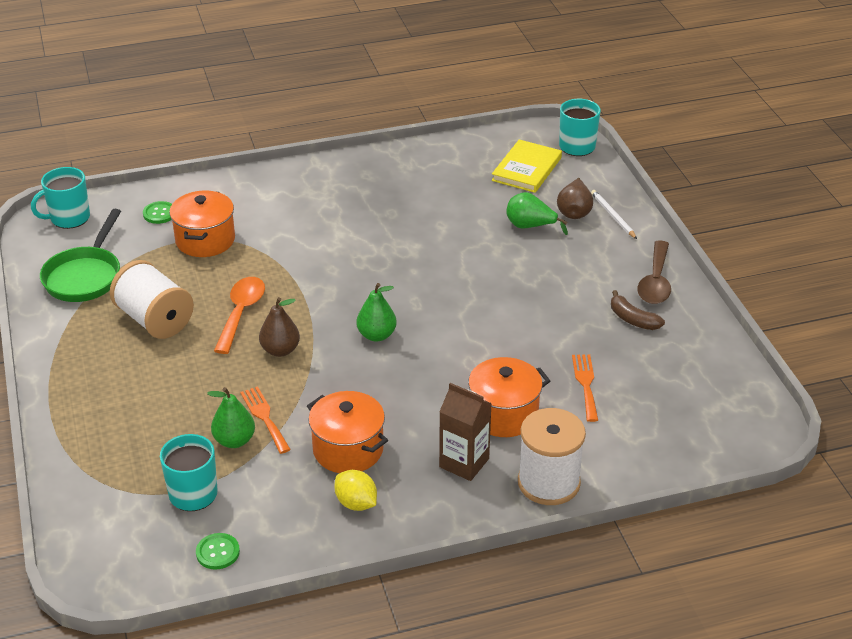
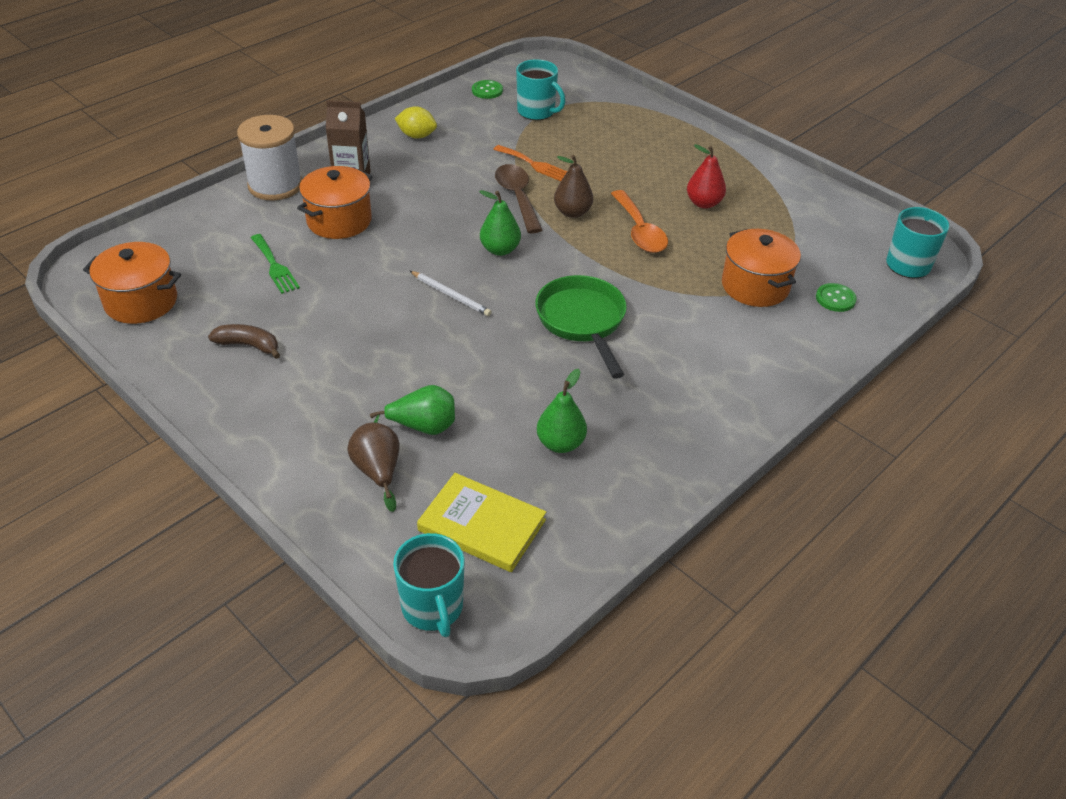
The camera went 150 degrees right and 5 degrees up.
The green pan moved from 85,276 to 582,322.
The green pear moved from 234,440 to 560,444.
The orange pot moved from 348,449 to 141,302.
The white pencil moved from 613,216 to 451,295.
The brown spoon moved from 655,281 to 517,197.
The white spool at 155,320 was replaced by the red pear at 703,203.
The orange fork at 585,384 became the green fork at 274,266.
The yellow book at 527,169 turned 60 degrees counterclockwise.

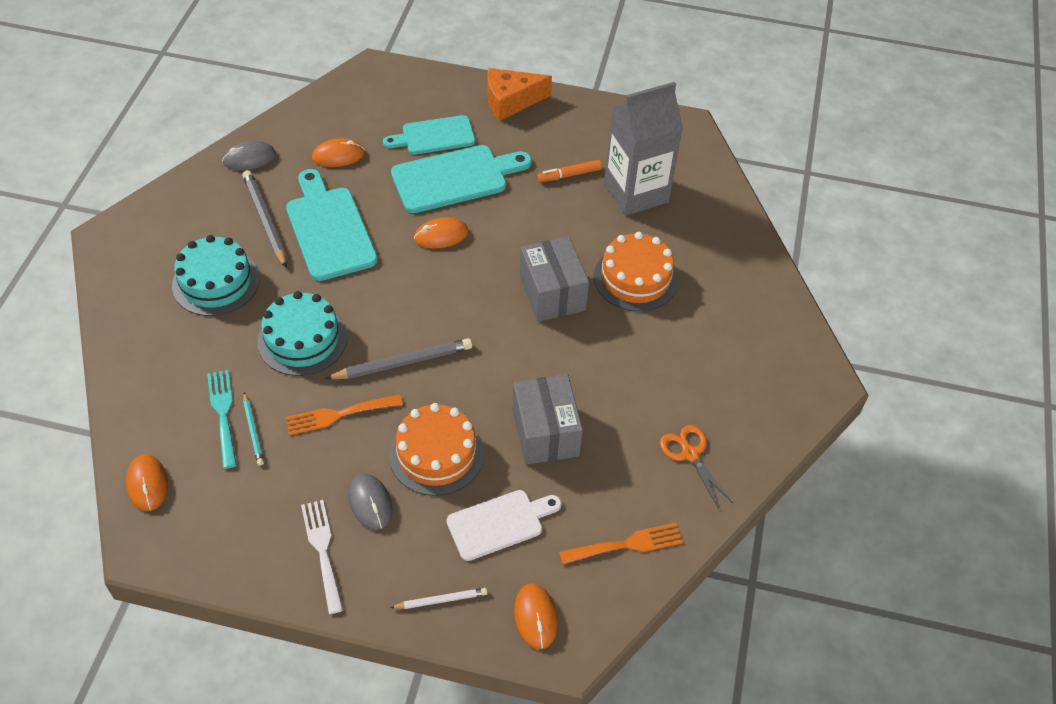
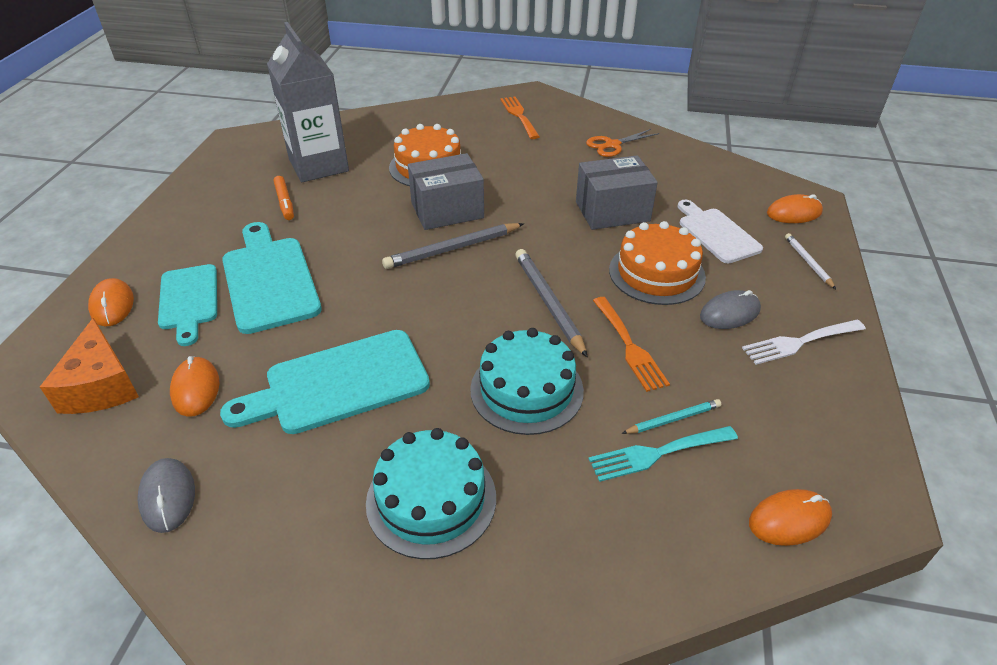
The camera went 90 degrees left and 10 degrees down.
The grey pencil moved from 265,220 to 452,249.
The orange mouse moved from 441,235 to 112,305.
The orange cheese moved from 510,101 to 101,386.
The orange fork moved from 626,545 to 519,116.

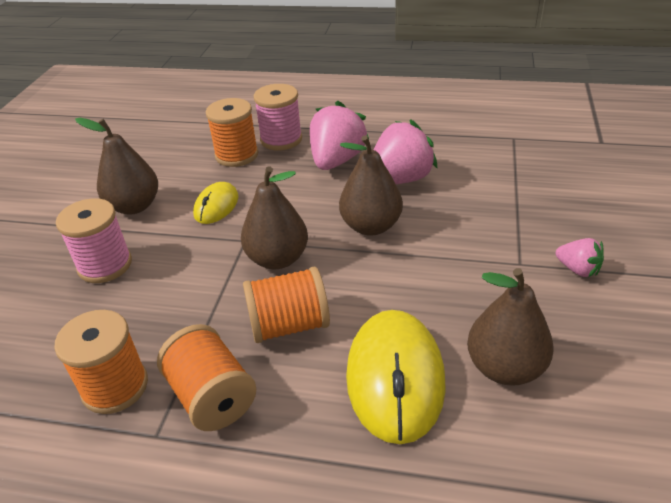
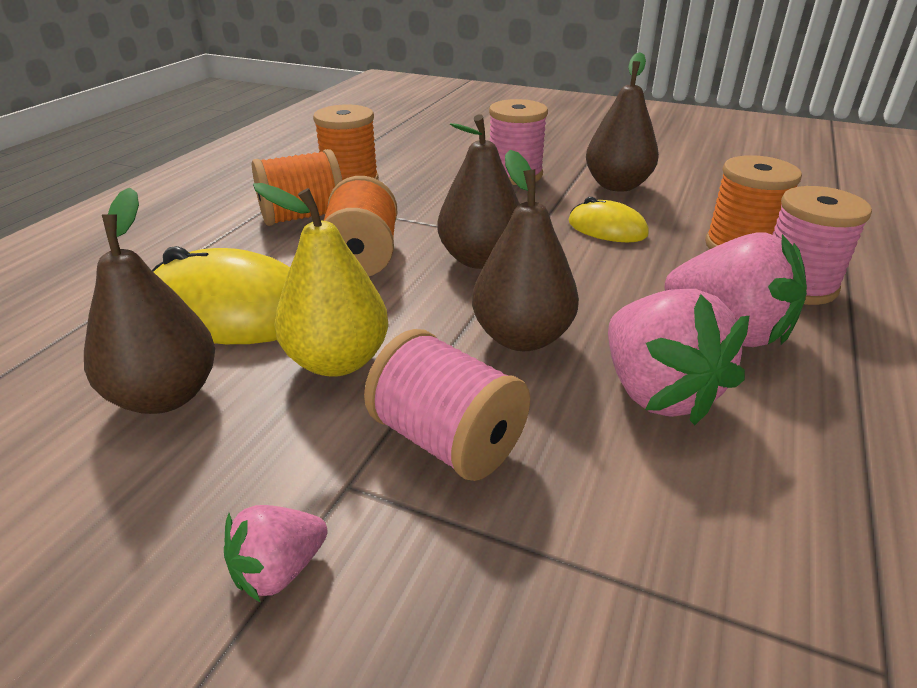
The camera went 100 degrees right and 5 degrees down.
The yellow pear at 337,361 appeared.
The pink spool at 447,440 appeared.

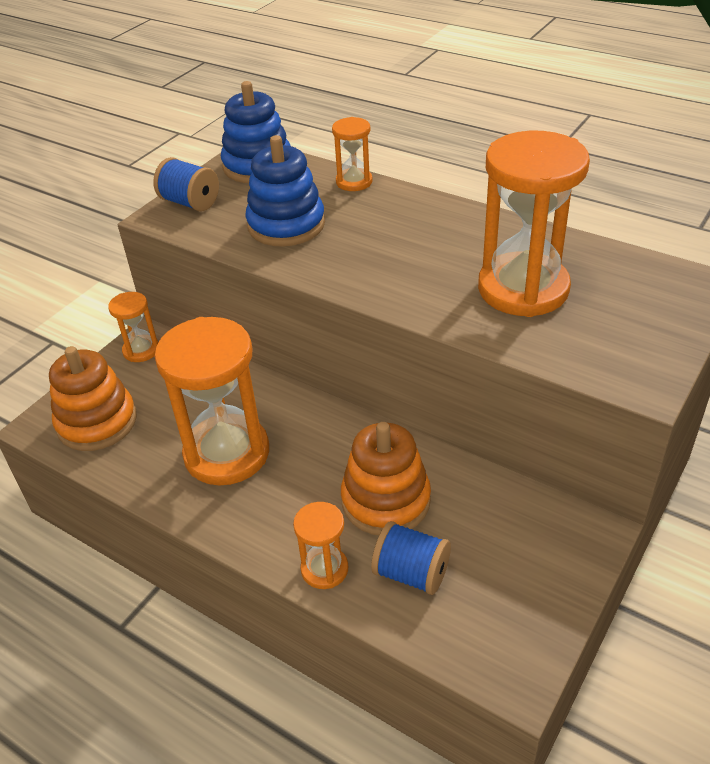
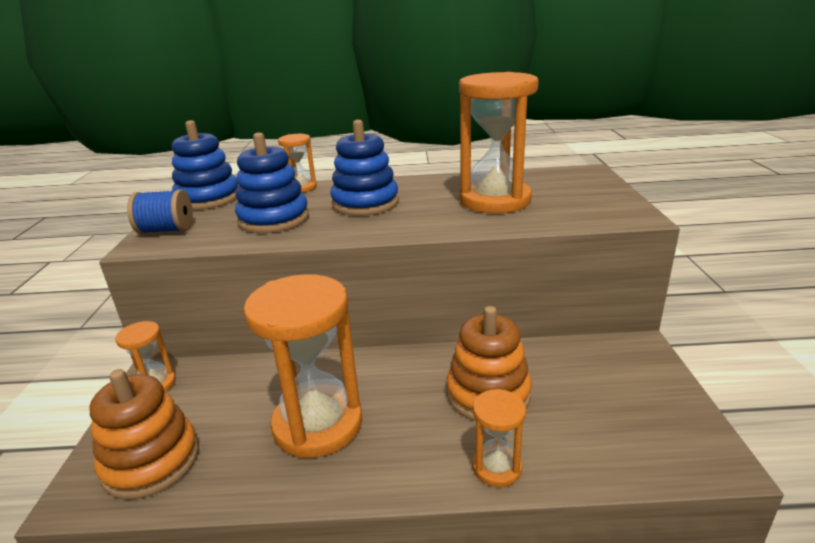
The camera went 35 degrees left and 15 degrees down.
The blue spool at 411,573 disappeared.
The blue stacking toy at 365,203 appeared.

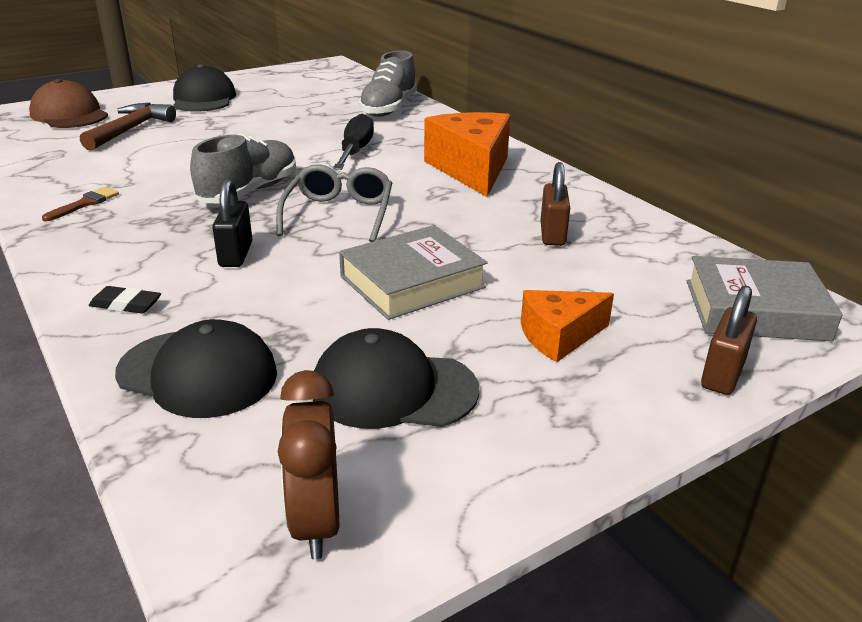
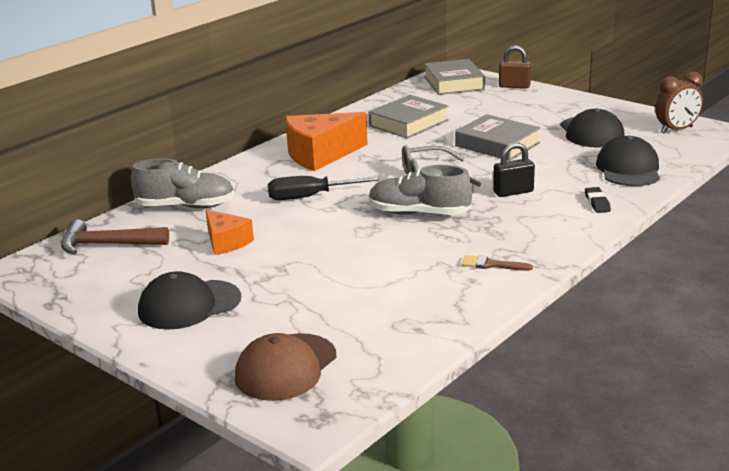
The camera went 105 degrees left and 5 degrees down.
The brown hammer moved from 130,129 to 107,245.
The orange cheese moved from 559,336 to 226,242.
The brown padlock at 552,234 was replaced by the grey book at 408,123.

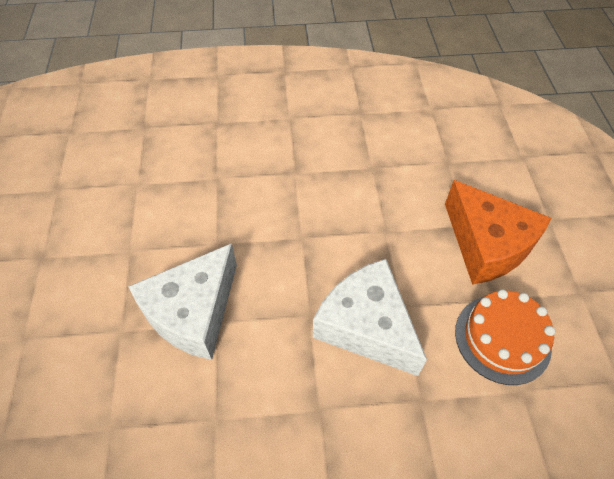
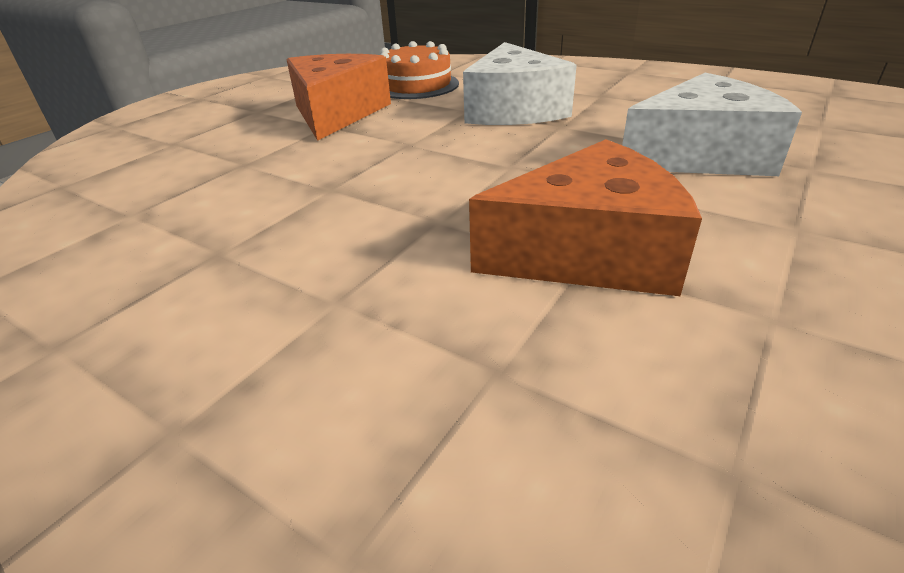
The camera went 140 degrees left and 20 degrees down.
The orange cheese at 588,253 appeared.

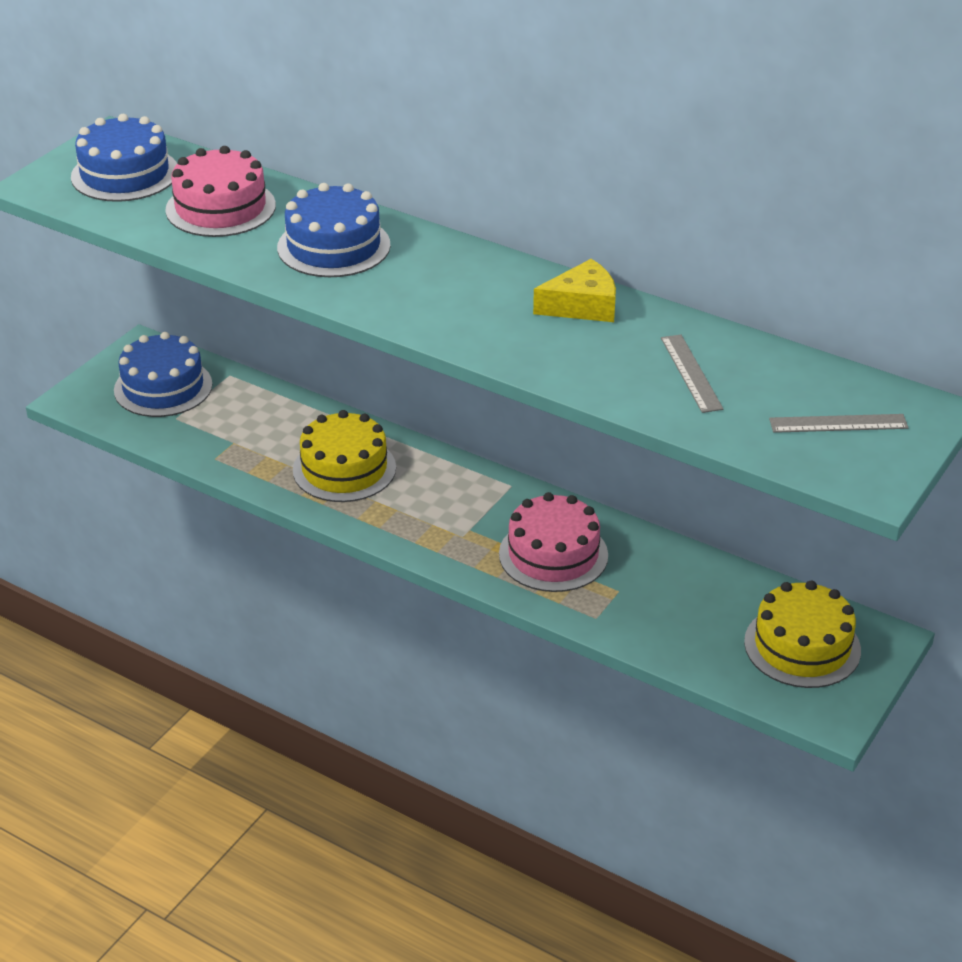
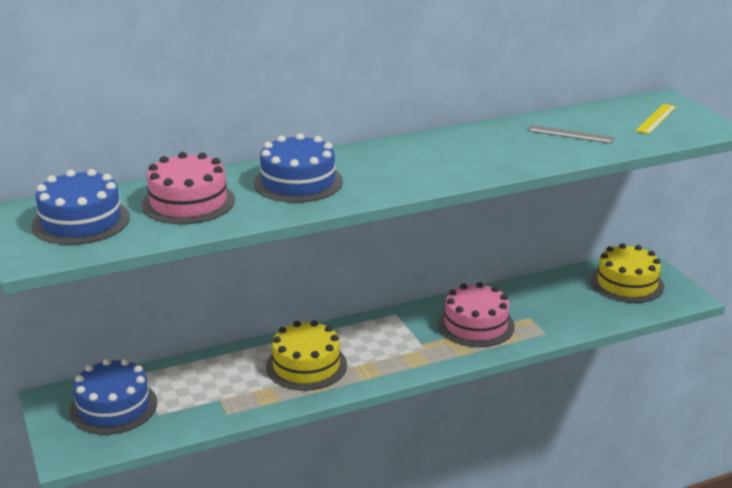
The camera went 55 degrees left and 10 degrees down.
The yellow cheese at 582,306 disappeared.
The grey ruler at 838,423 became the yellow ruler at 656,119.

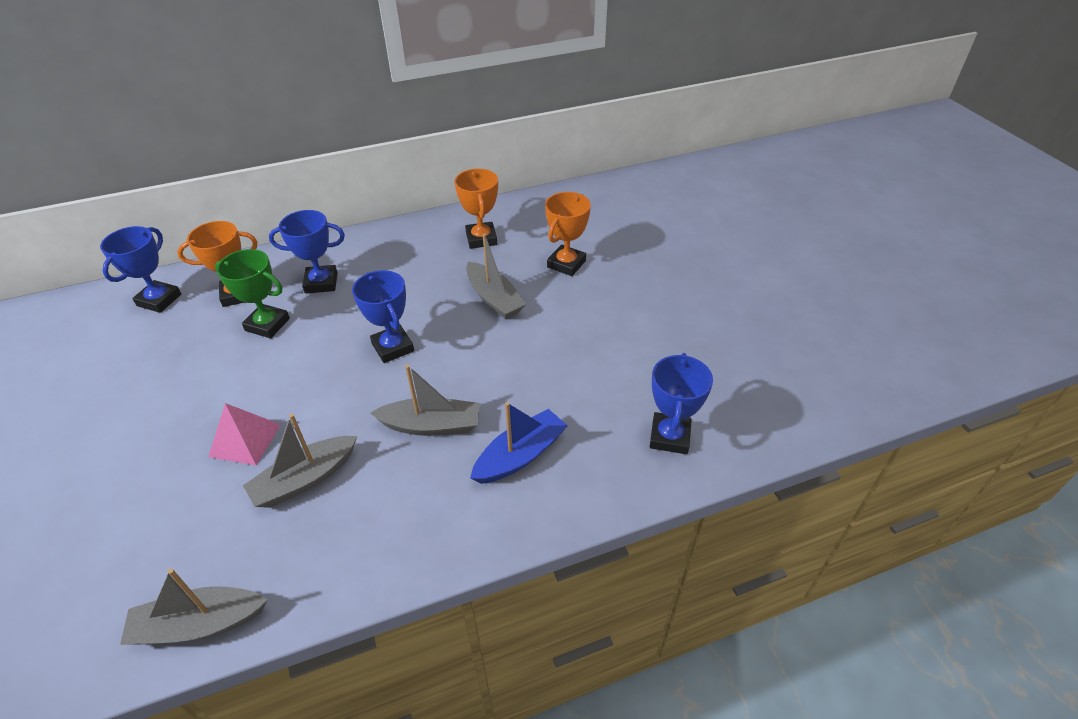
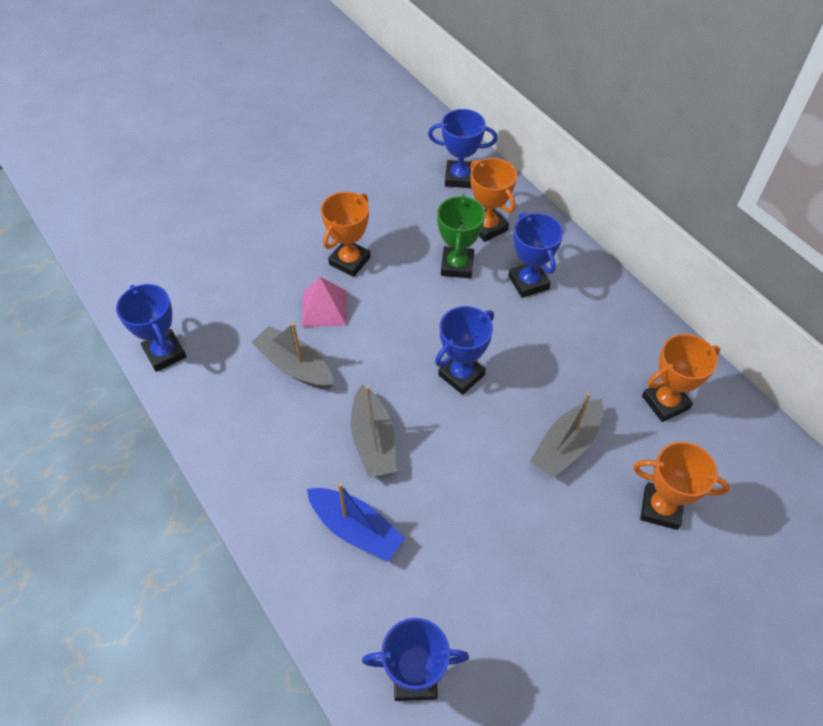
The camera went 75 degrees right and 10 degrees up.
The orange trophy at 349,261 appeared.
The grey boat at 199,624 was replaced by the blue trophy at 165,353.

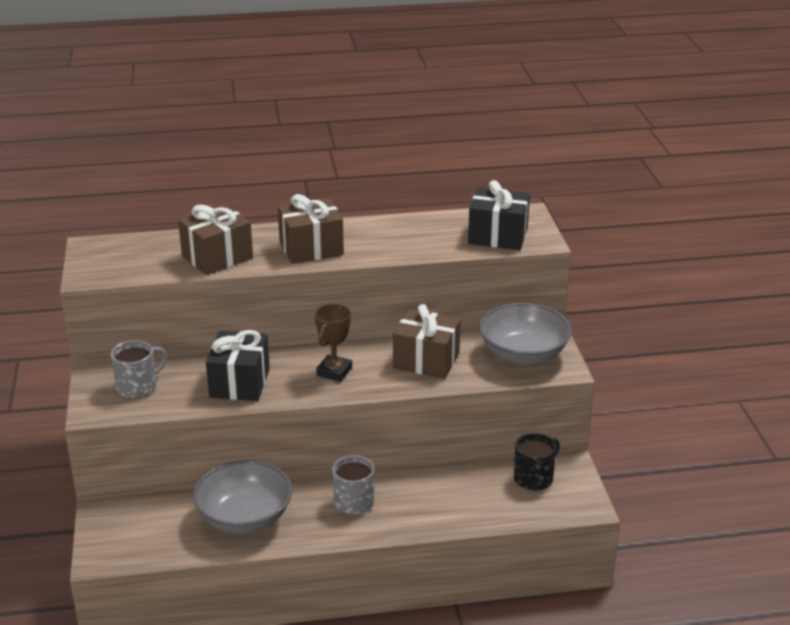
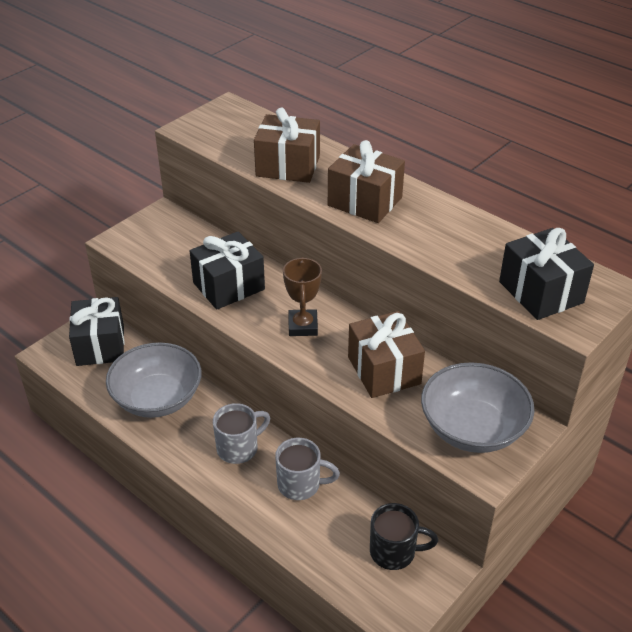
The camera went 50 degrees right and 10 degrees up.
The black gift at 100,345 appeared.
The grey mug moved from 138,387 to 301,484.
The brown trophy at 334,371 turned 75 degrees counterclockwise.

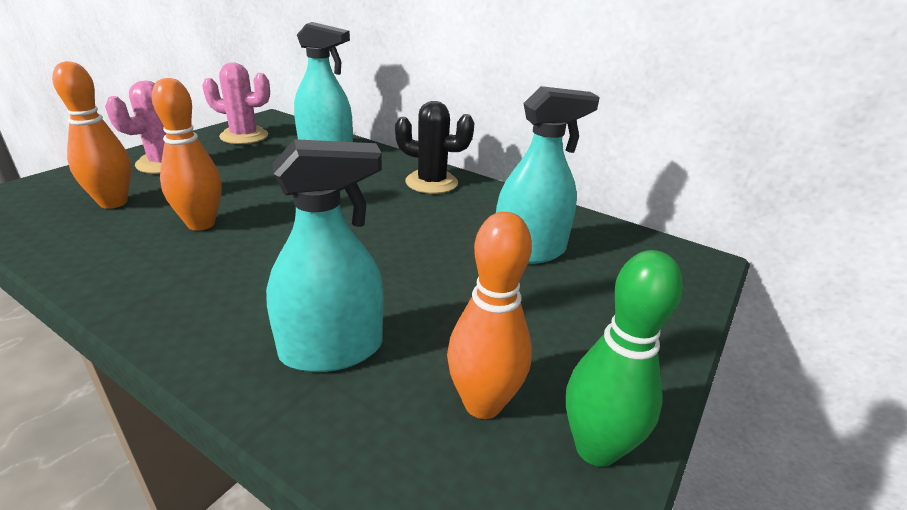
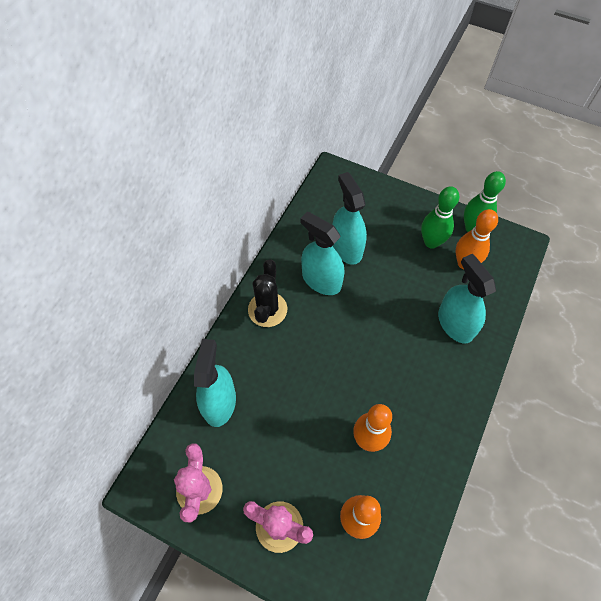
The camera went 95 degrees left and 30 degrees up.
The turquoise spray bottle at 321,280 appeared.
The green bowling pin at 431,242 appeared.

